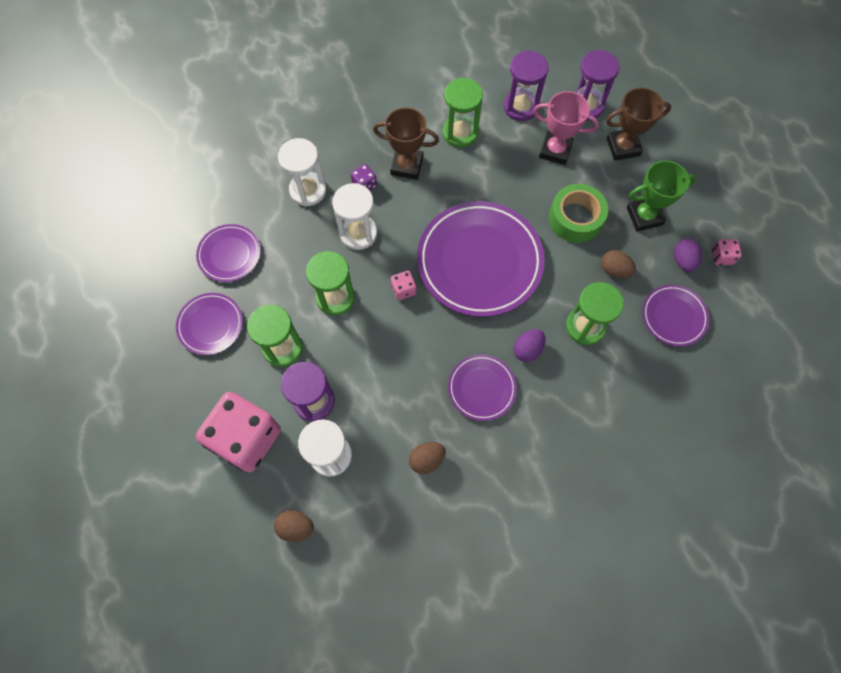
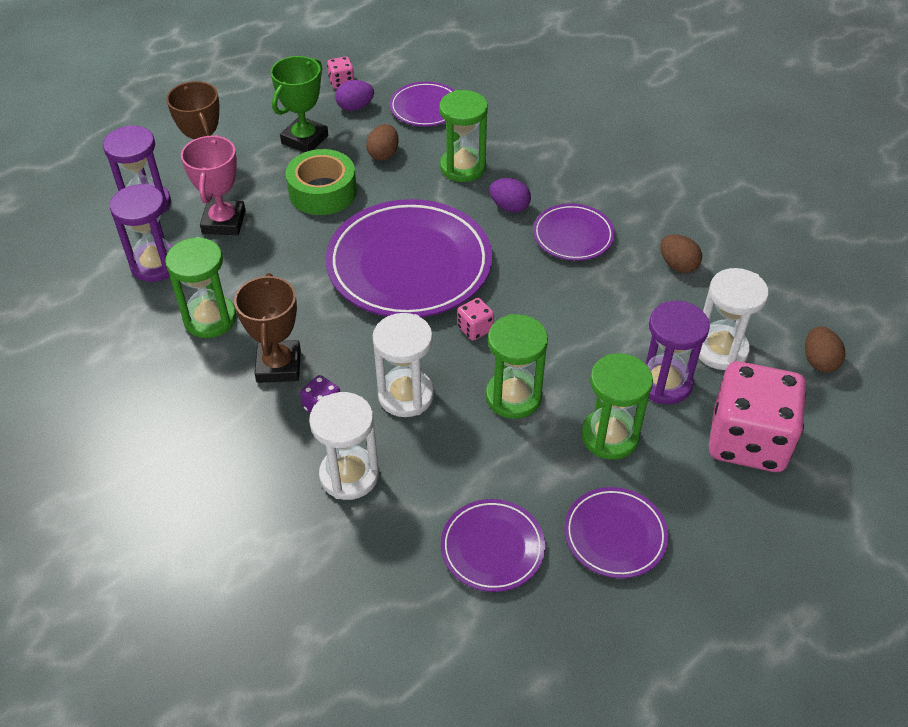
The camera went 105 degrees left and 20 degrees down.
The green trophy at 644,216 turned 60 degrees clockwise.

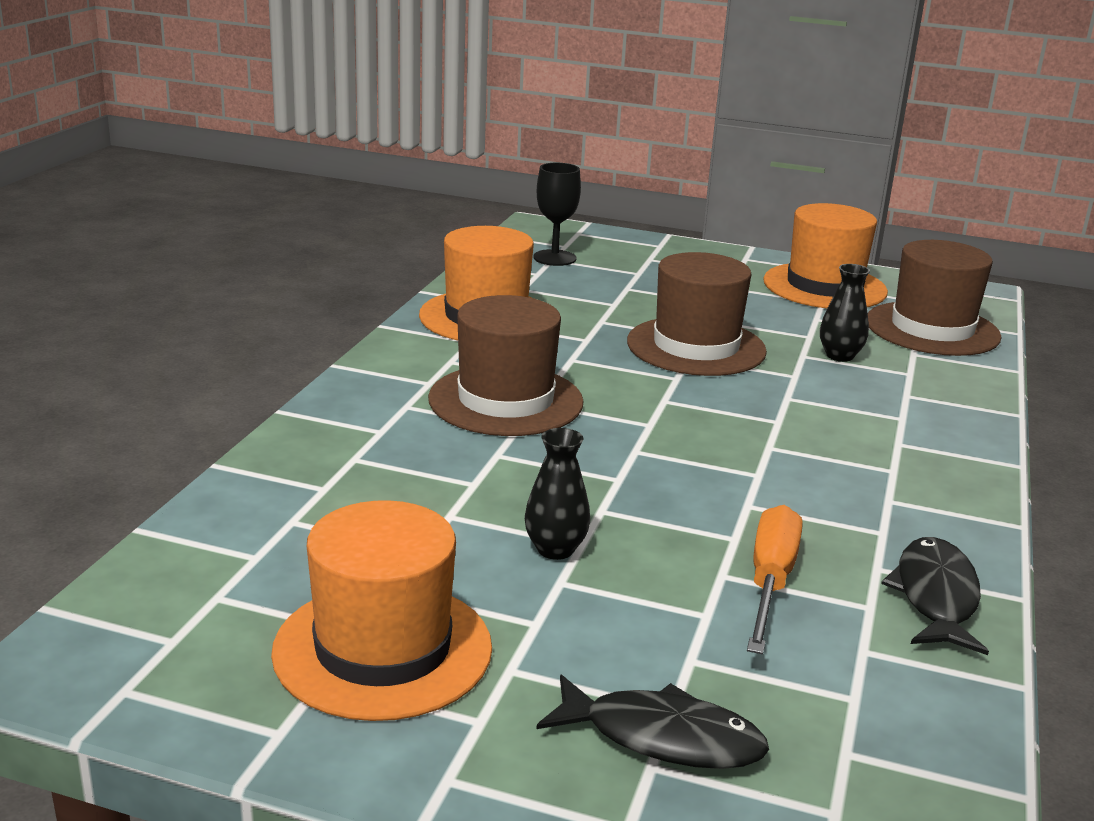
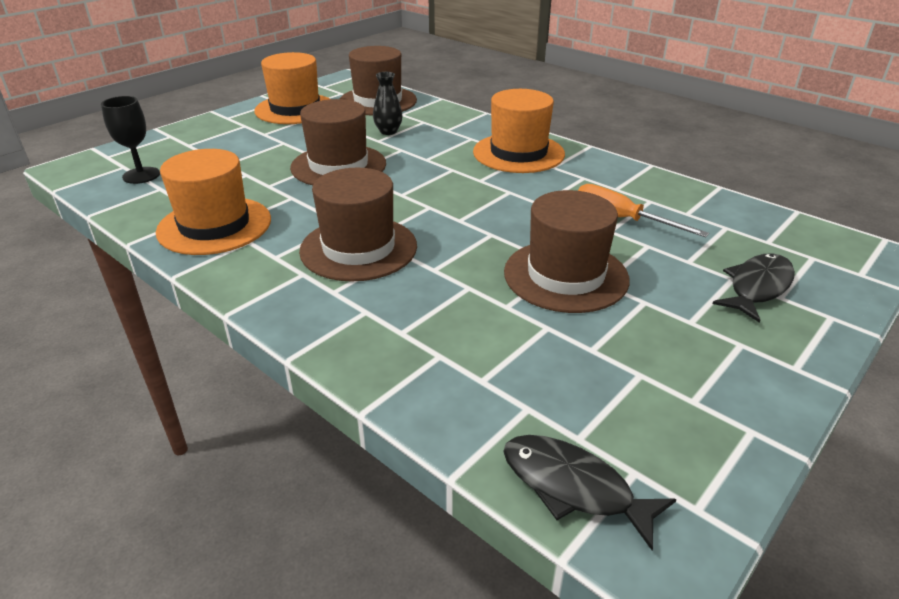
The camera went 65 degrees left and 10 degrees up.
The orange hat moved from 383,649 to 518,153.
The black fish moved from 935,597 to 573,487.
The black vase at 555,549 was replaced by the brown hat at 565,275.

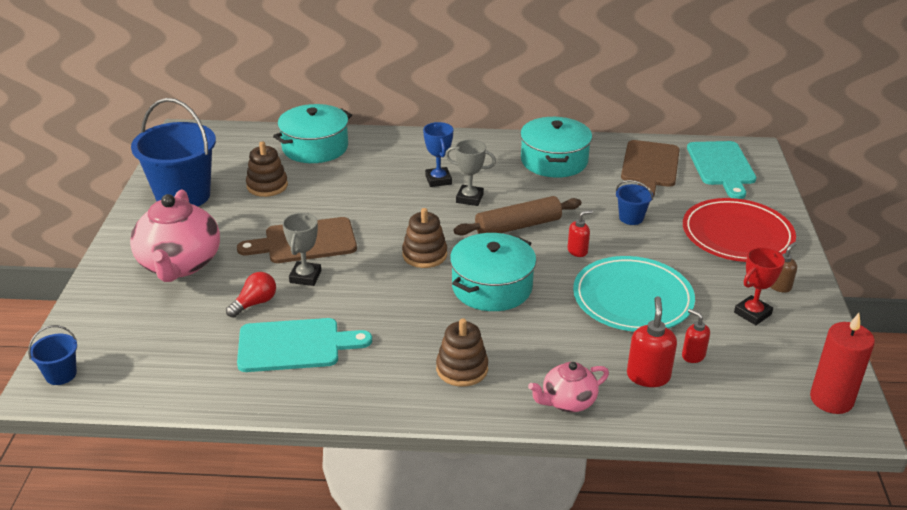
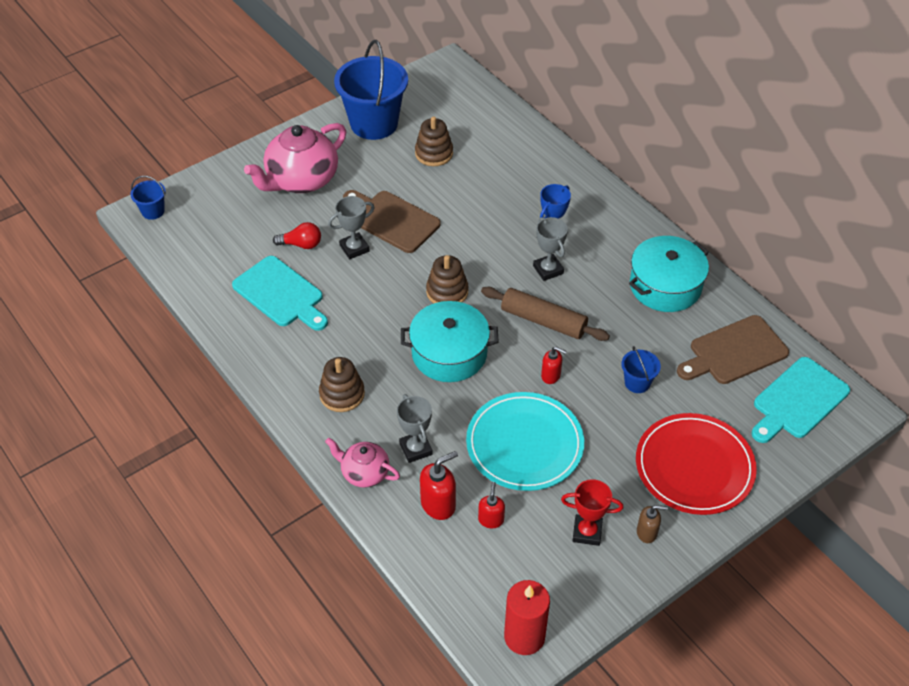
The camera went 50 degrees right and 15 degrees up.
The turquoise pot at 315,147 disappeared.
The grey trophy at 415,449 appeared.

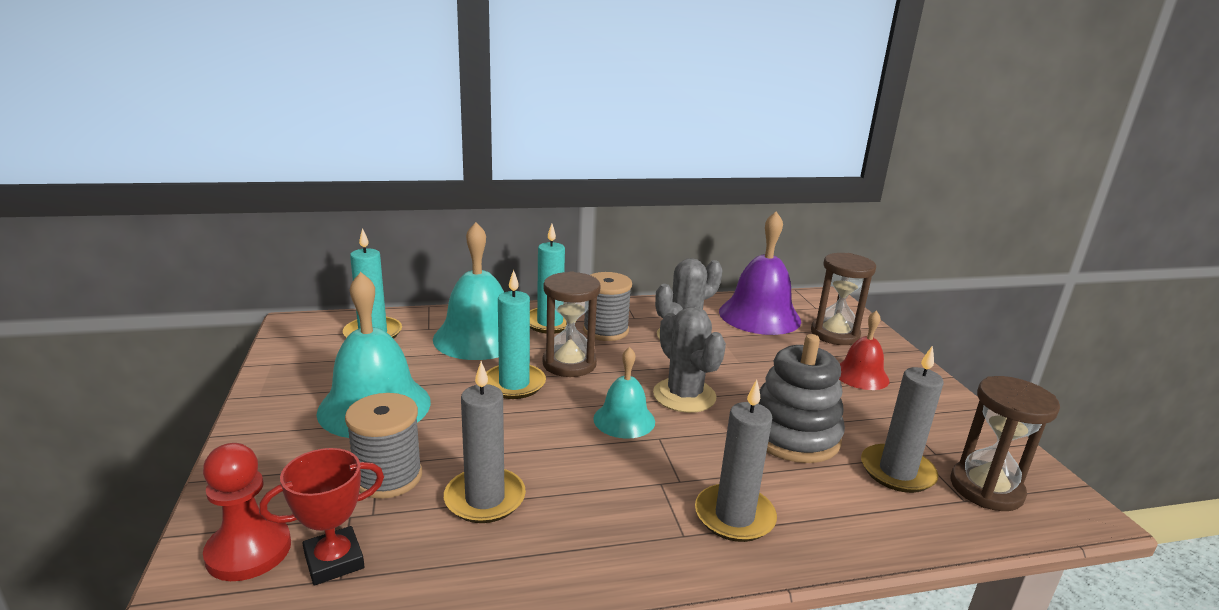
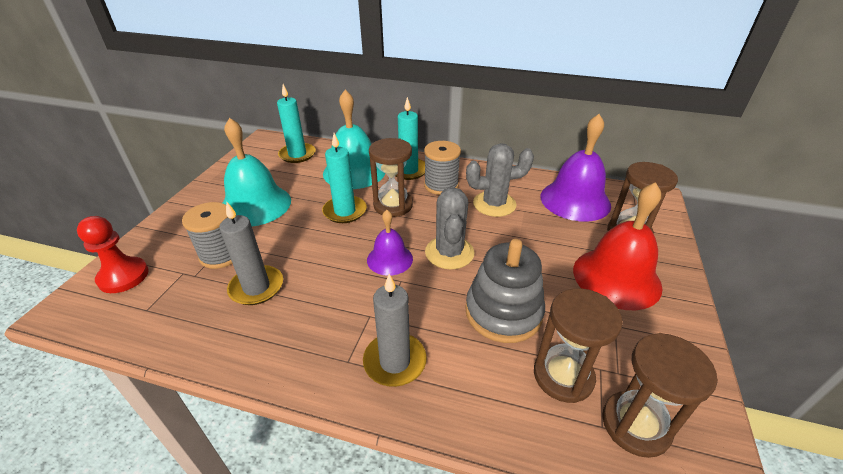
The camera went 30 degrees right and 15 degrees up.
The red trophy at 334,561 disappeared.
The grey candle at 897,472 was replaced by the brown hourglass at 563,376.
The turquoise bell at 624,420 became the purple bell at 389,259.
The red bell at 861,375 changed to 1.75 times the size.

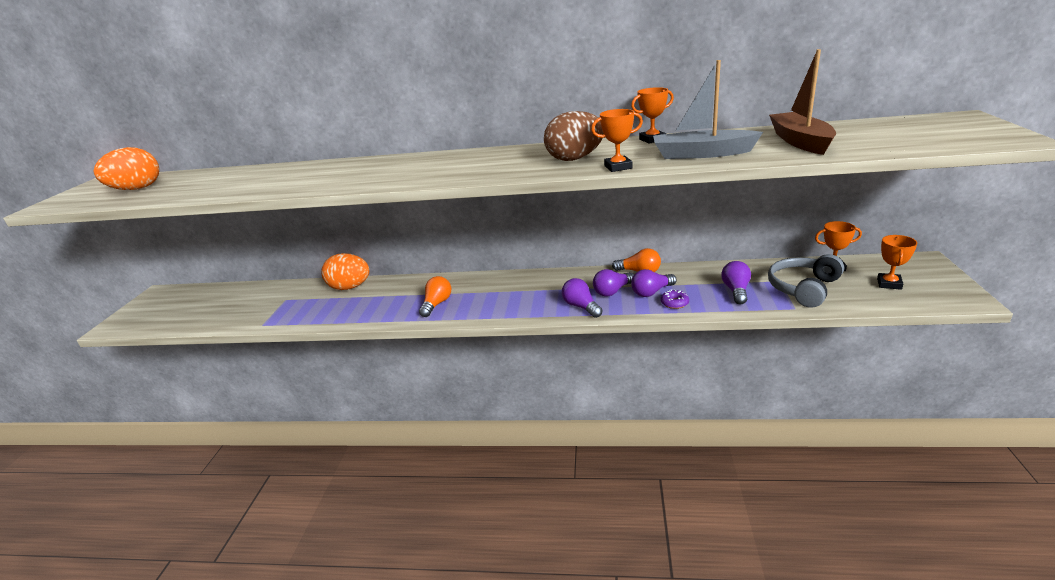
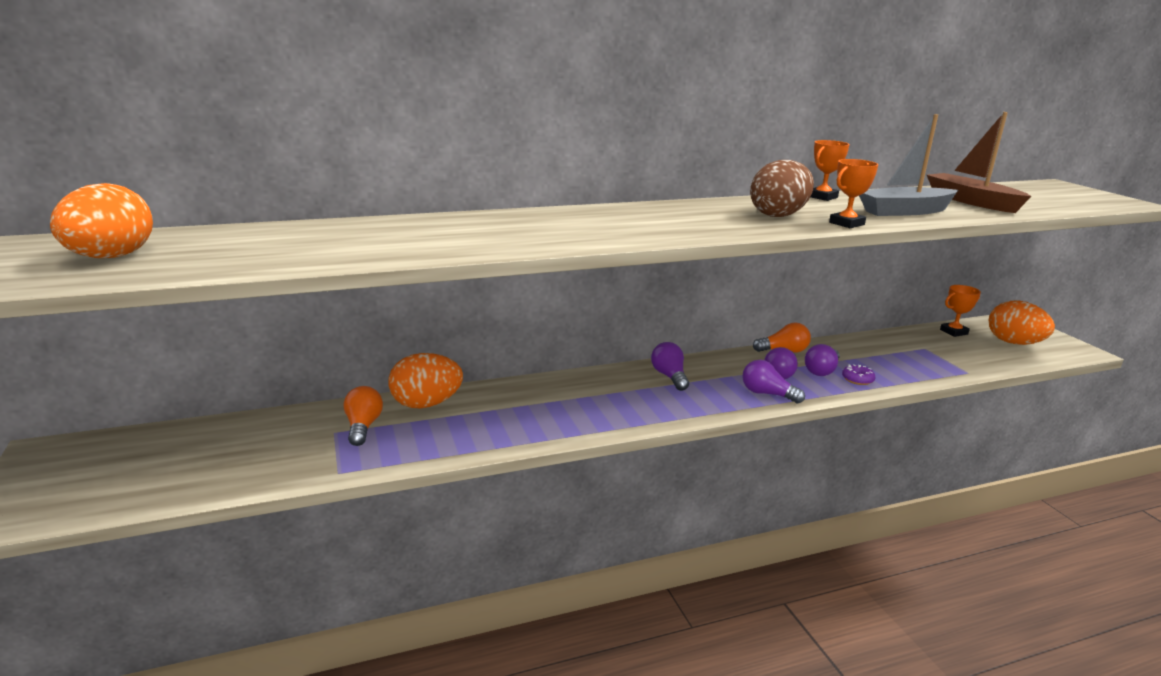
The camera went 30 degrees left and 5 degrees down.
The grey headphones at 803,288 disappeared.
The orange light bulb moved from 437,304 to 363,427.
The purple light bulb moved from 736,291 to 669,376.
The orange trophy at 889,284 was replaced by the orange egg at 1014,343.

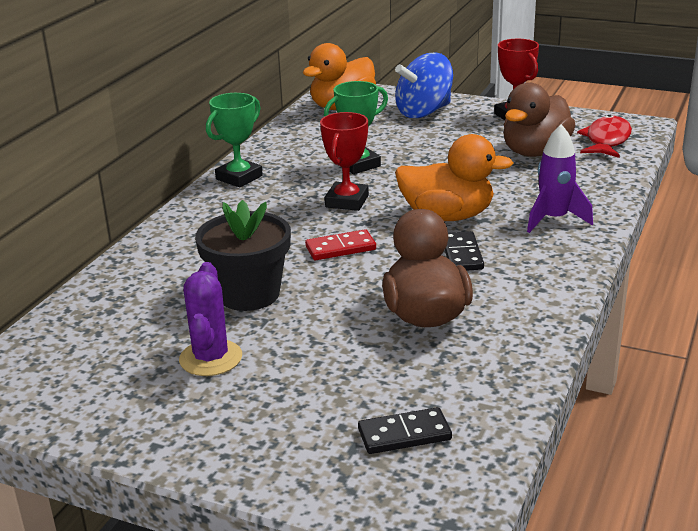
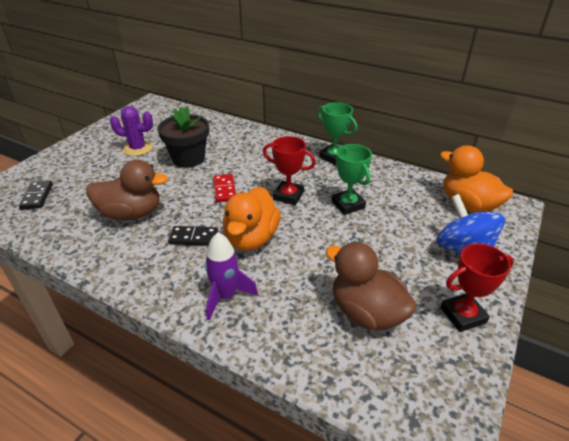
The camera went 95 degrees right and 10 degrees up.
The red fish at 607,140 disappeared.

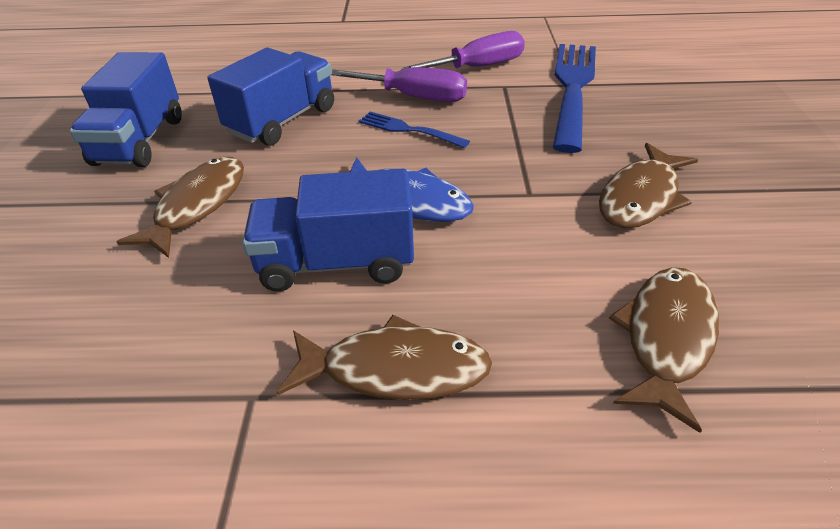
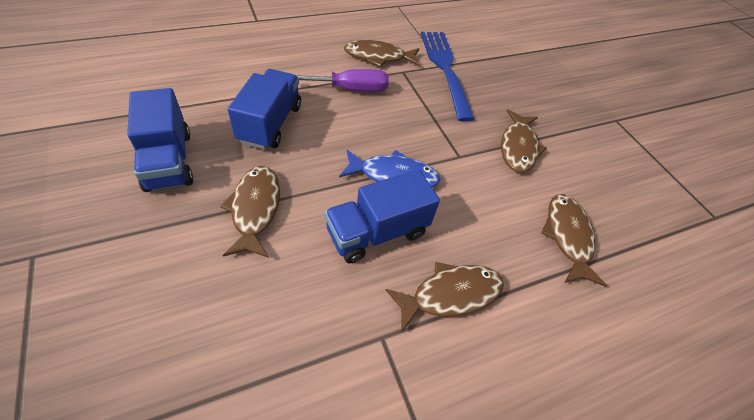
The camera went 30 degrees left and 10 degrees up.
The blue fork at 409,130 disappeared.
The purple screwdriver at 478,67 was replaced by the brown fish at 378,57.

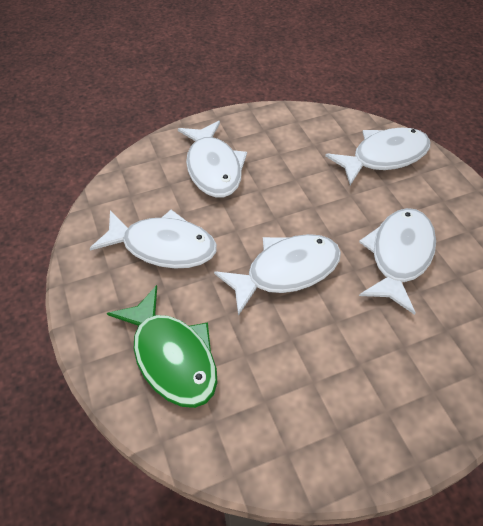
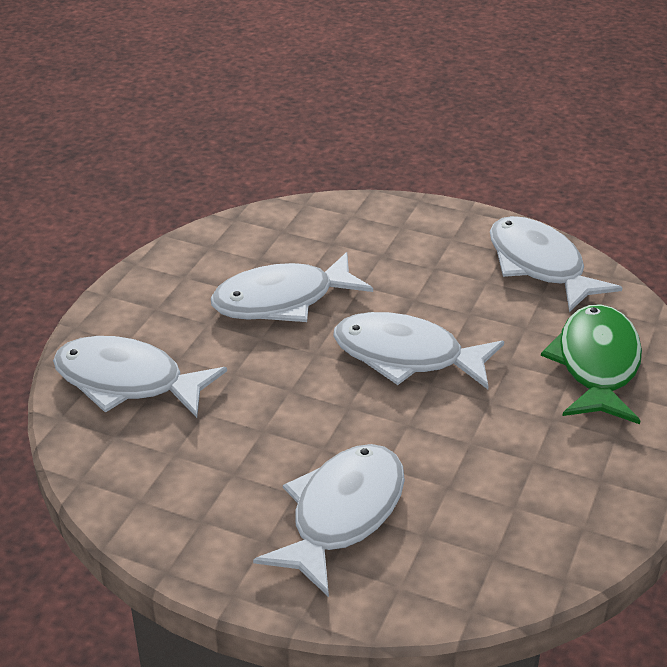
The camera went 135 degrees left and 15 degrees down.
The white fish moved from 163,246 to 539,265.

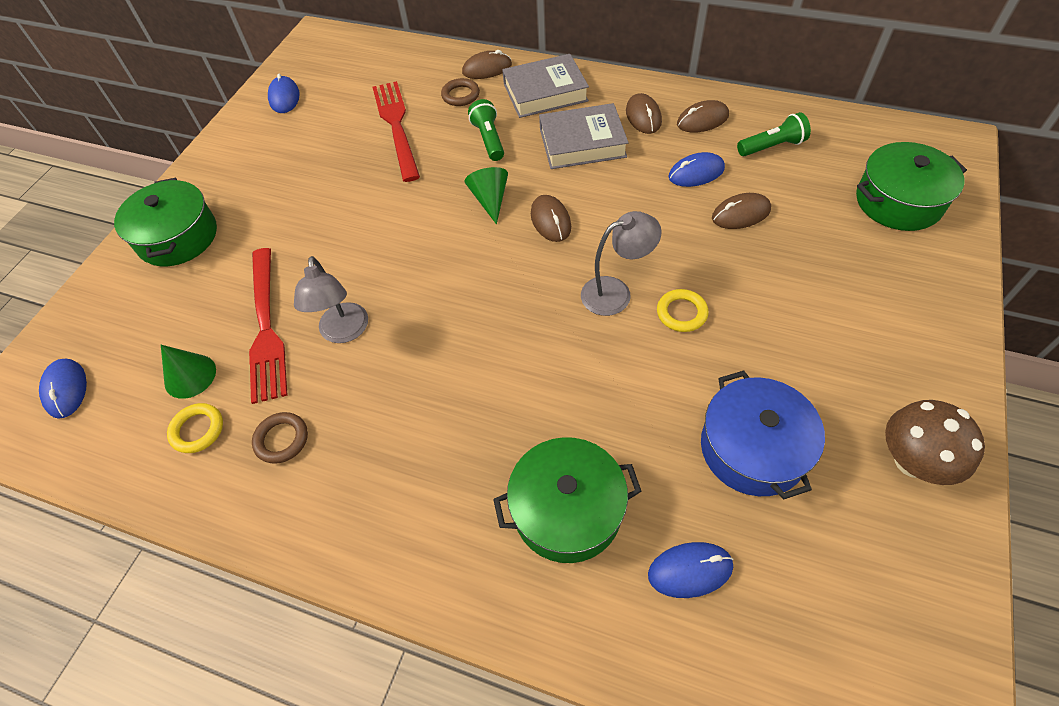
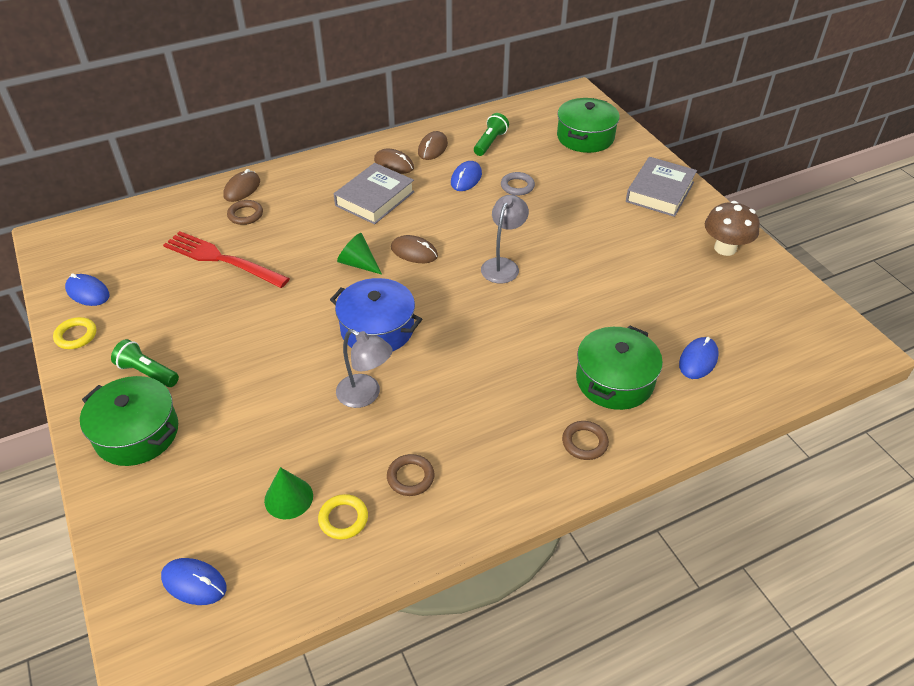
The camera went 50 degrees left and 10 degrees down.
The red fork at 266,328 disappeared.
The brown ring at 584,442 appeared.
The green flashlight moved from 489,139 to 147,372.
The grey book moved from 545,92 to 660,192.
The yellow ring moved from 681,313 to 76,336.
The blue pot moved from 753,448 to 377,329.
The brown mouse at 740,214 was replaced by the grey ring at 517,186.

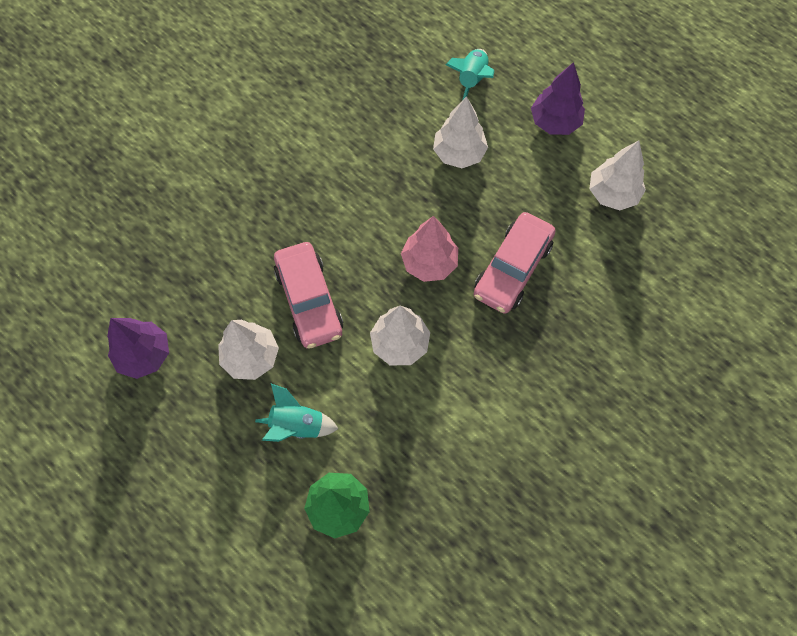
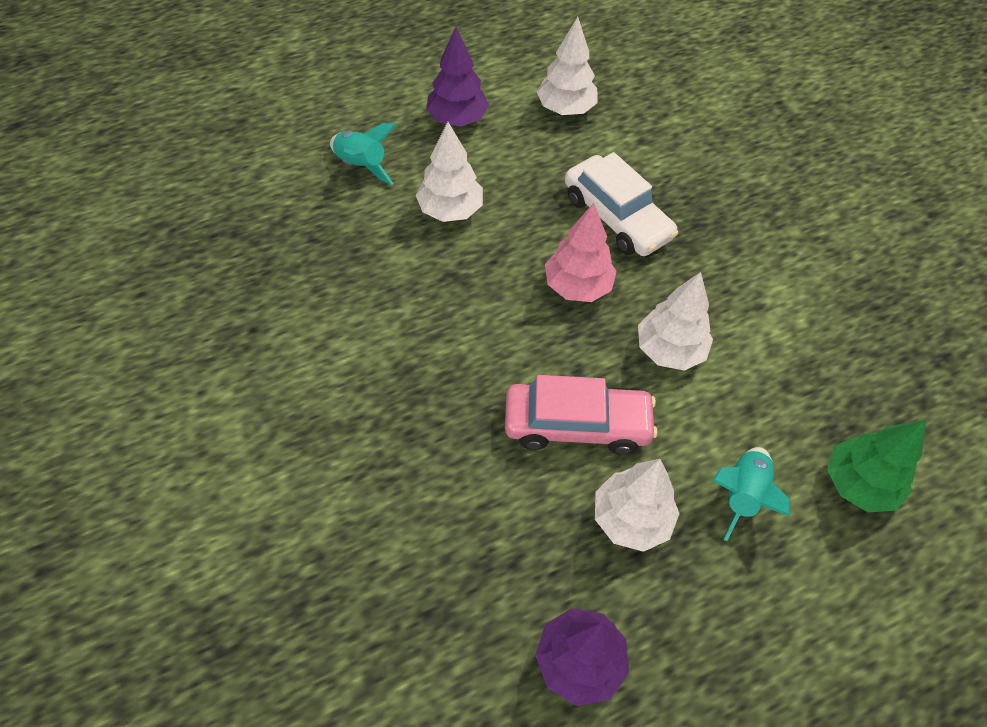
The camera went 70 degrees left and 10 degrees down.
The pink car at 512,269 became the white car at 616,217.

